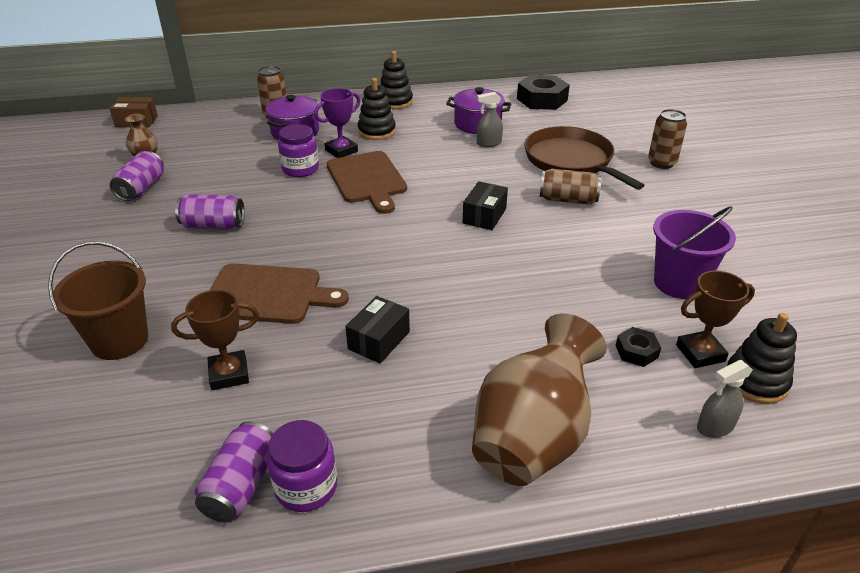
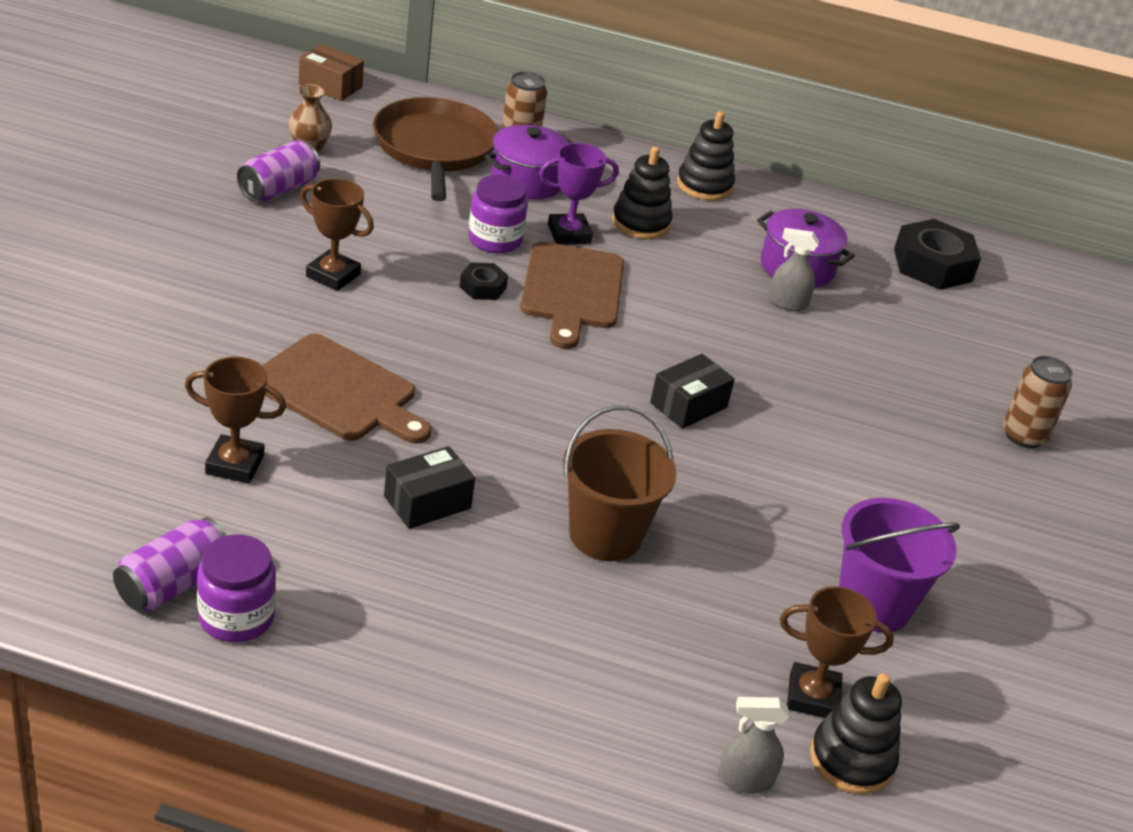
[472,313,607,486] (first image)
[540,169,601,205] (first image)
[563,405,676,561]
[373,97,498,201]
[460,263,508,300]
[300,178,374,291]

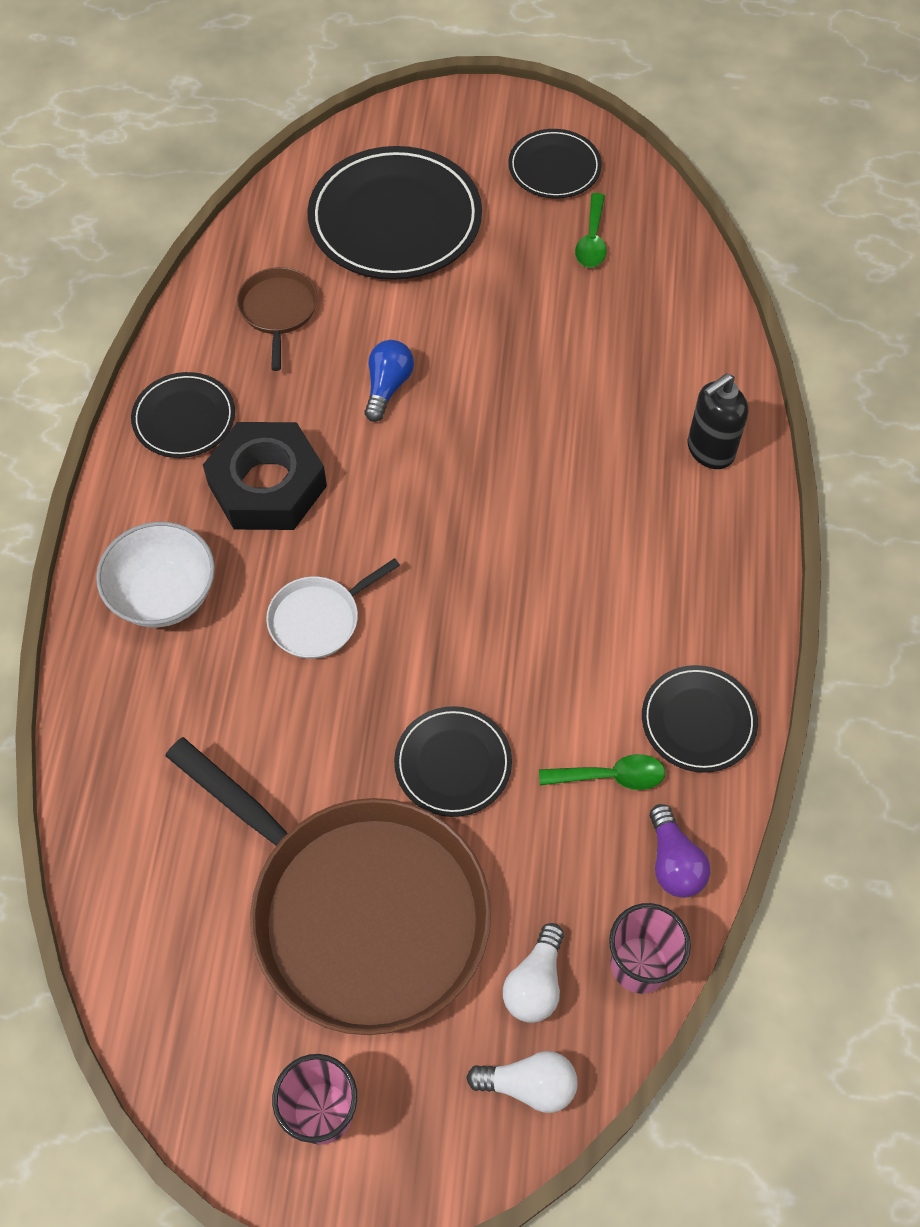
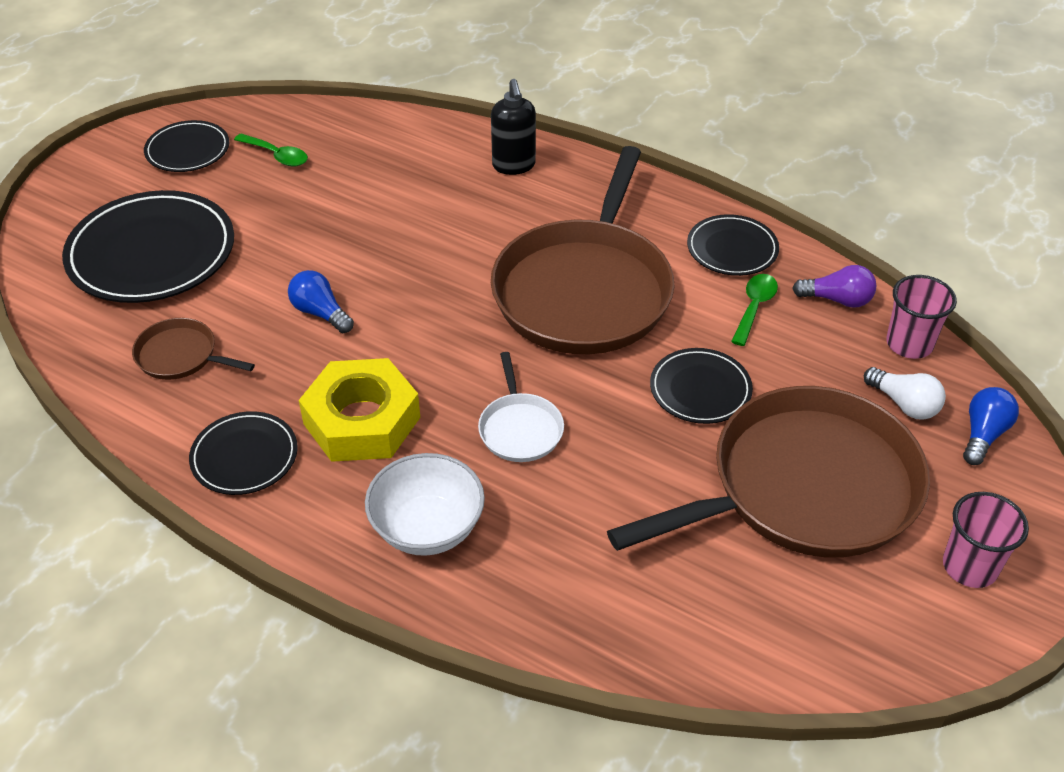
[491,146,675,354]
[299,358,420,462]
[963,387,1019,465]

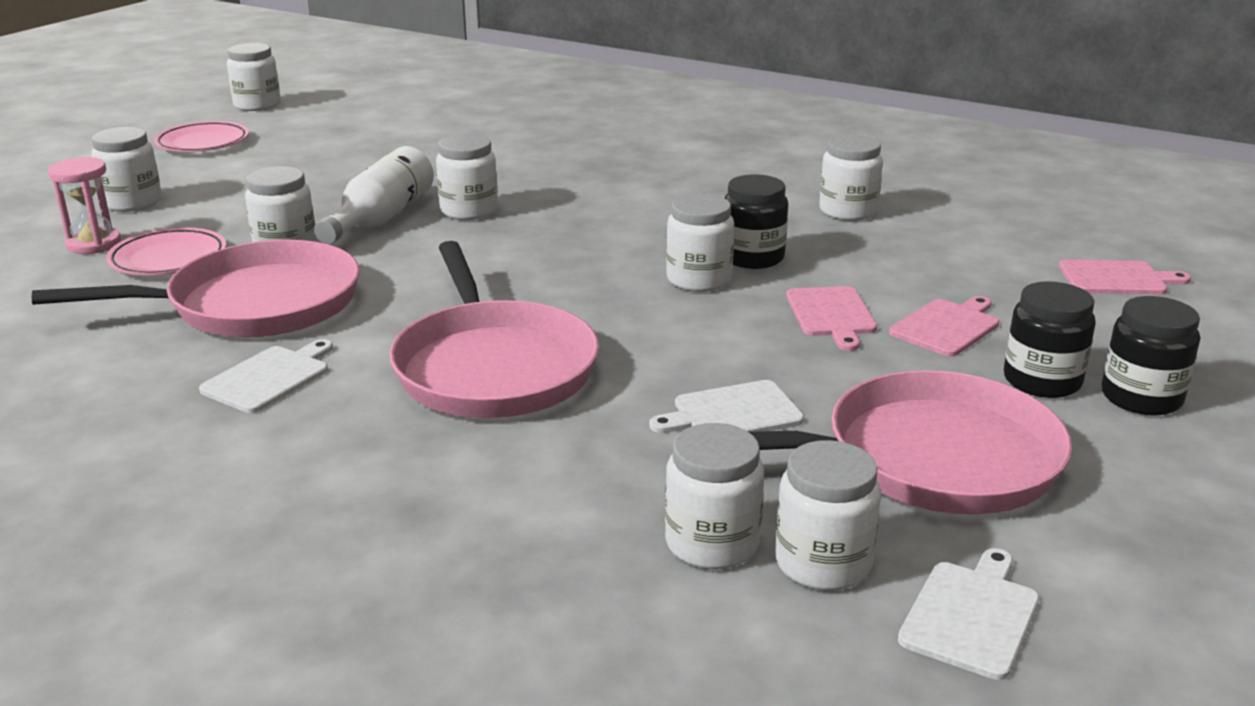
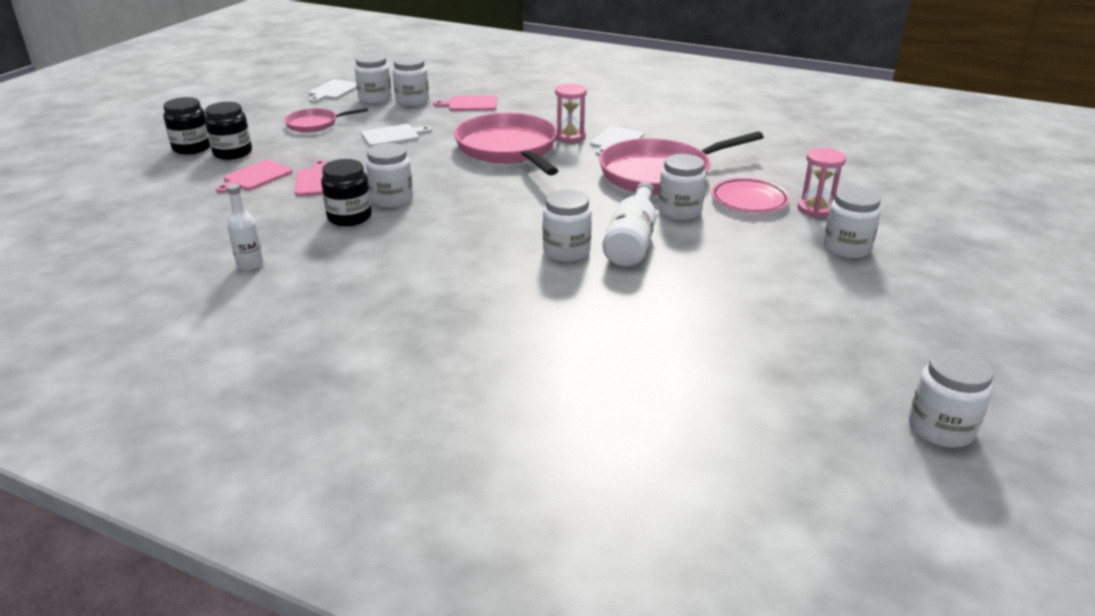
[154,121,249,152] (first image)
[555,83,587,143]
[433,95,497,111]
[227,184,264,271]
[284,108,368,133]

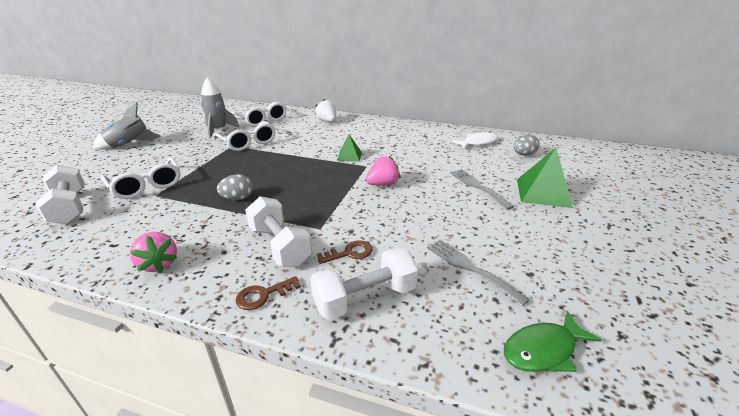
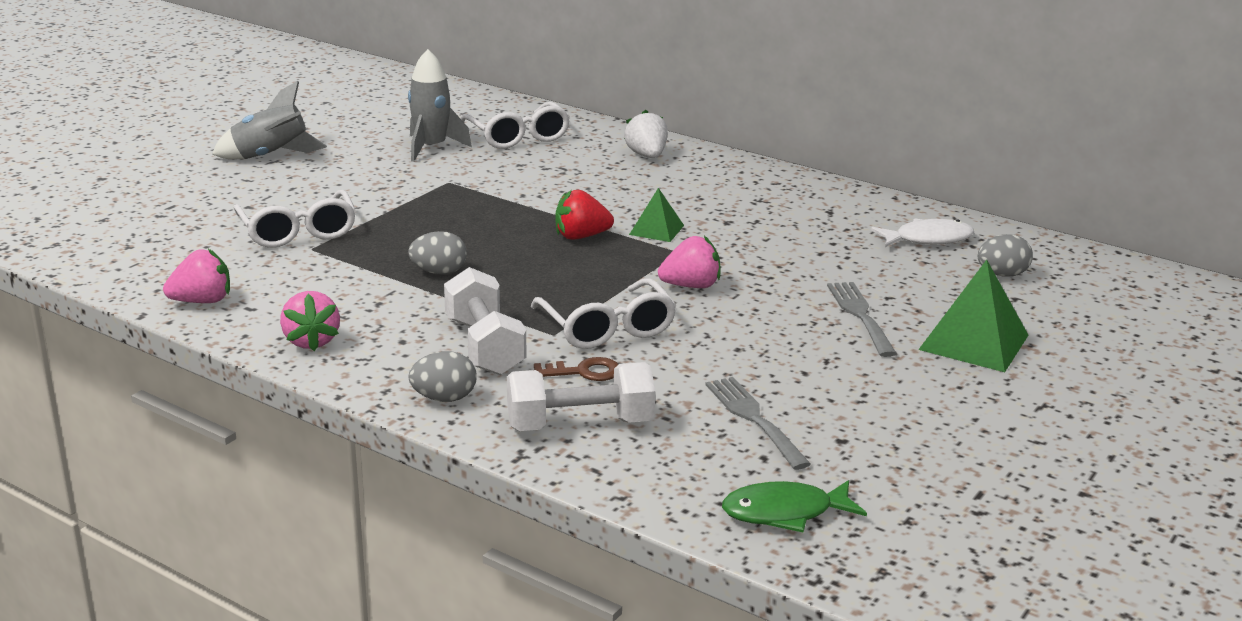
[36,165,85,224] (first image)
[163,249,230,303]
[556,190,614,240]
[531,278,676,349]
[408,351,477,402]

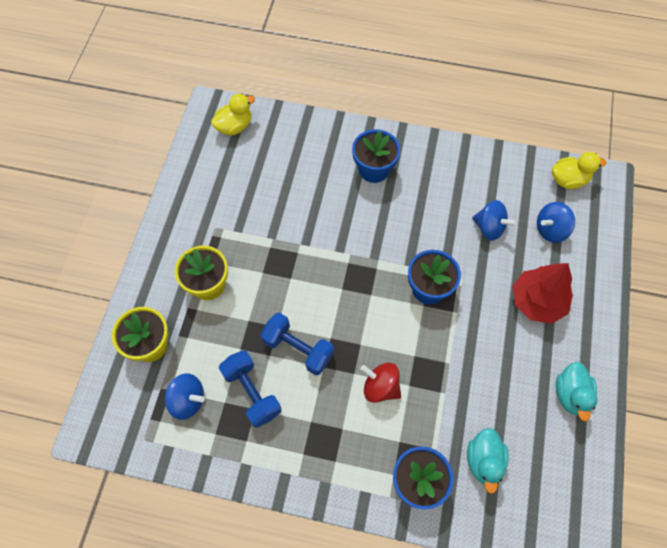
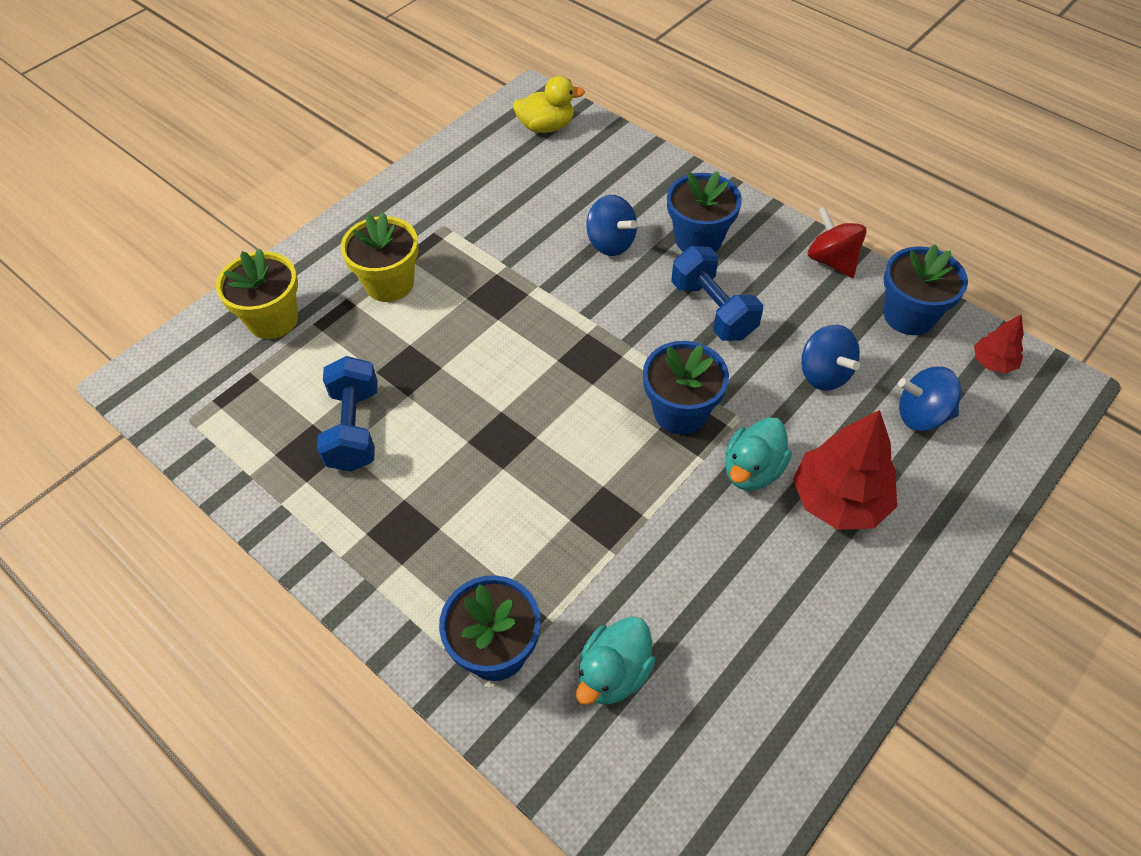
[884,244,968,335]
[586,195,637,256]
[671,246,763,341]
[808,207,867,278]
[725,417,792,491]
[974,315,1024,373]

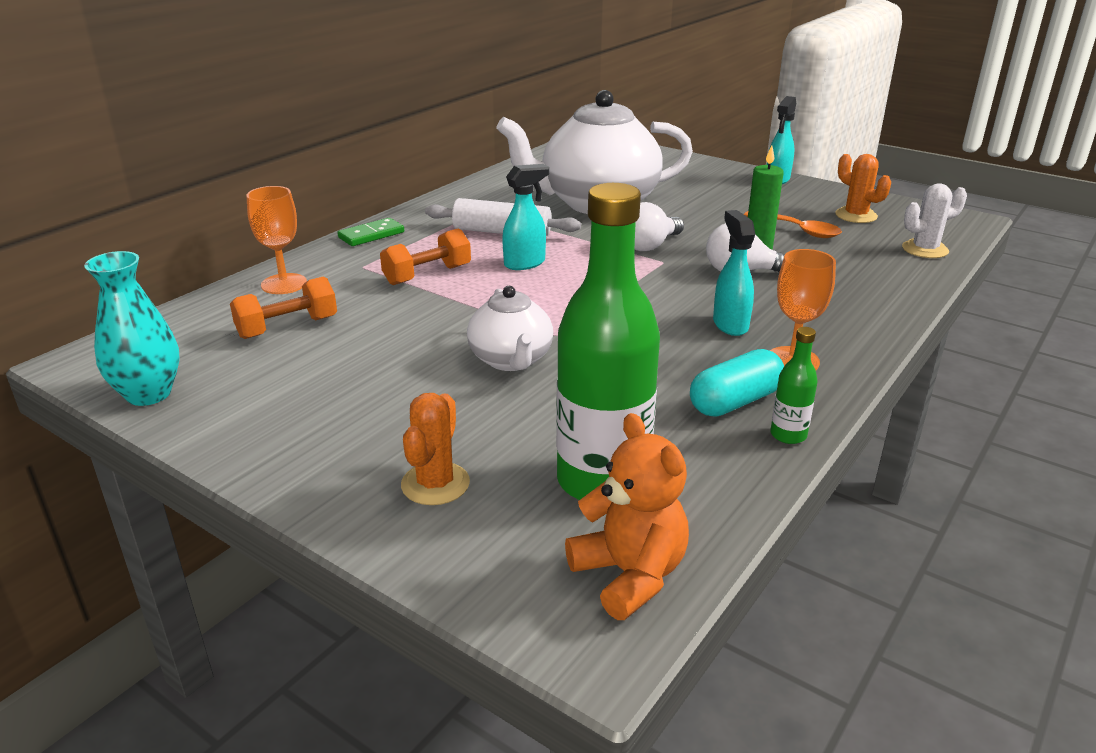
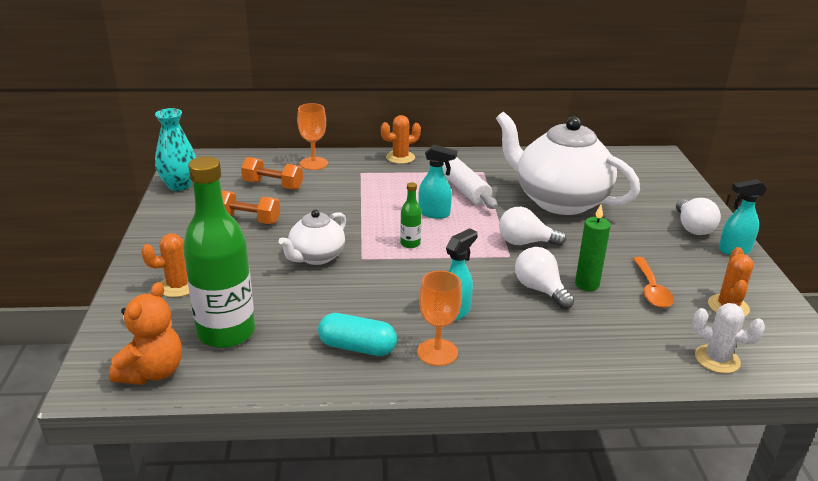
[676,198,721,235]
[221,190,280,224]
[400,182,422,248]
[381,115,421,164]

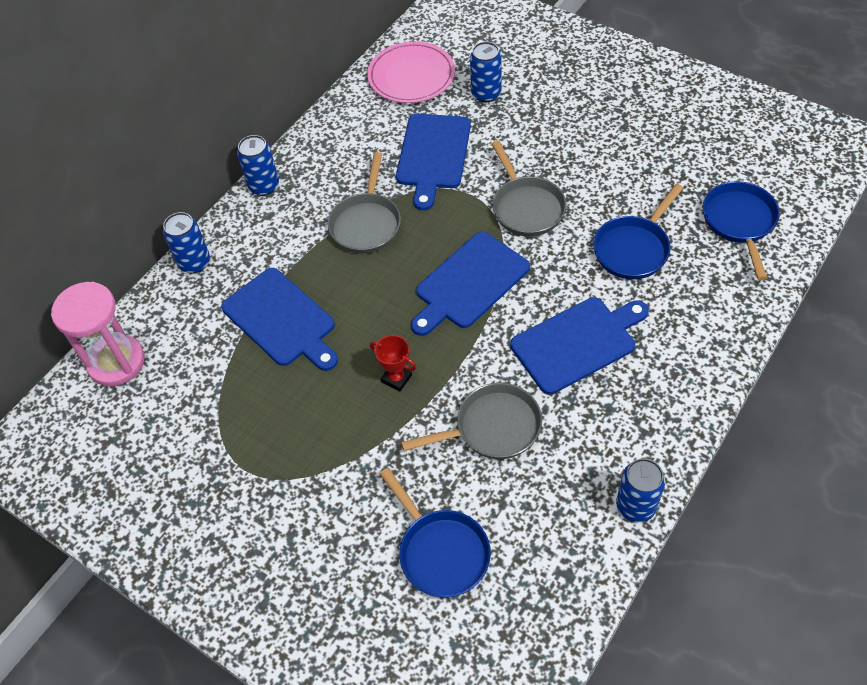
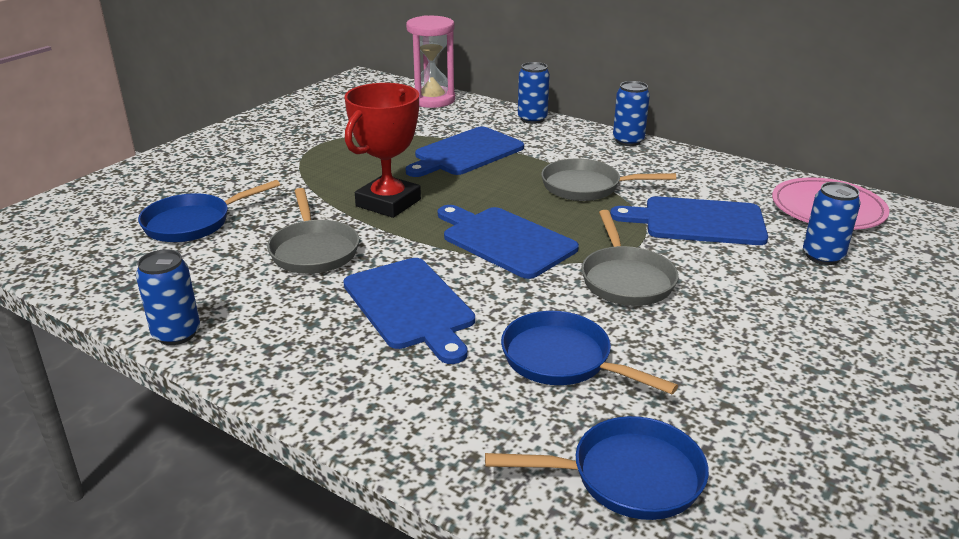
[581,210,679,306]
[344,83,421,218]

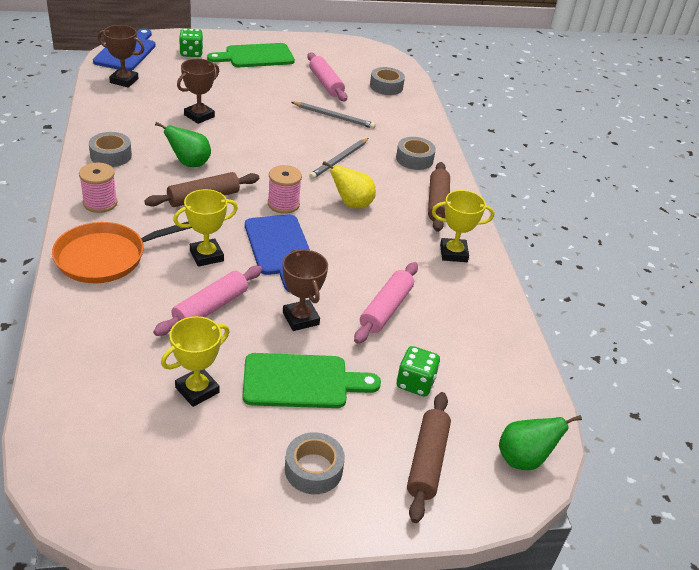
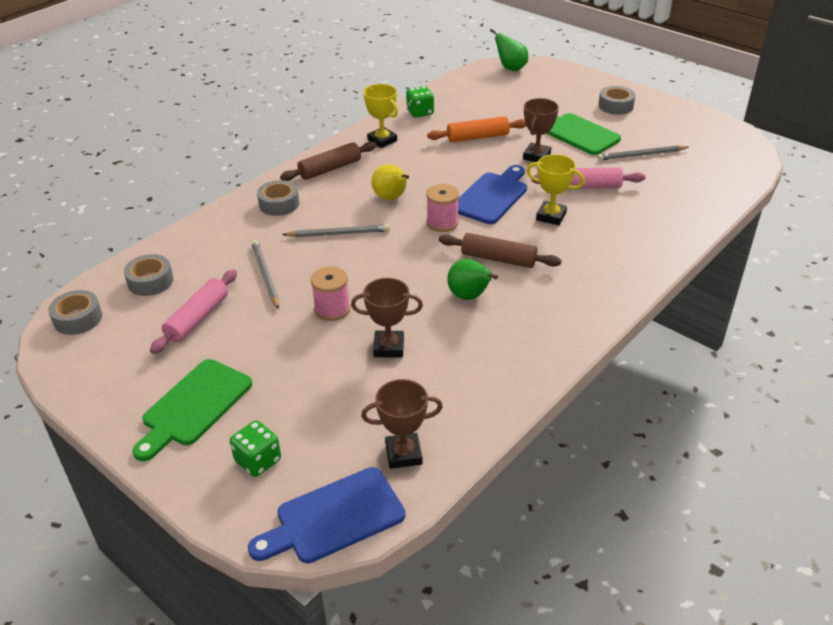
[52,222,192,283] (first image)
[407,392,451,523] (first image)
[311,267,350,321]
[48,290,102,335]
[406,86,434,118]
[597,145,689,160]
[427,116,526,142]
[361,379,443,469]
[133,359,252,461]

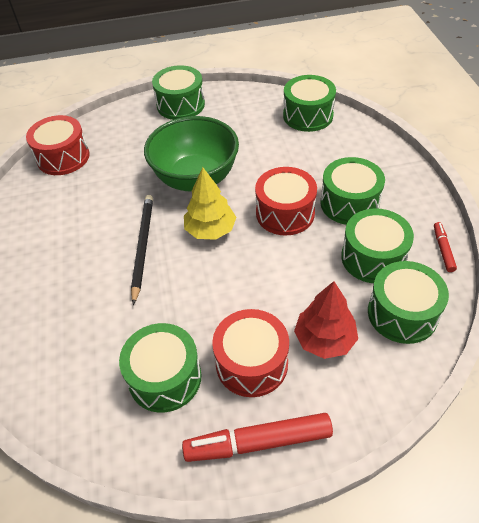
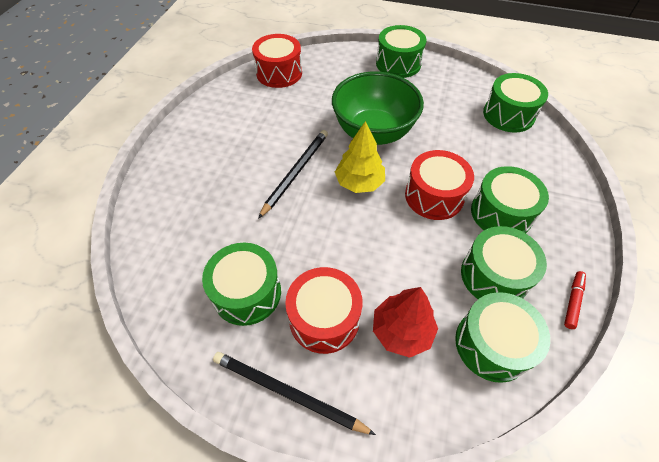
[213,352,376,435]

